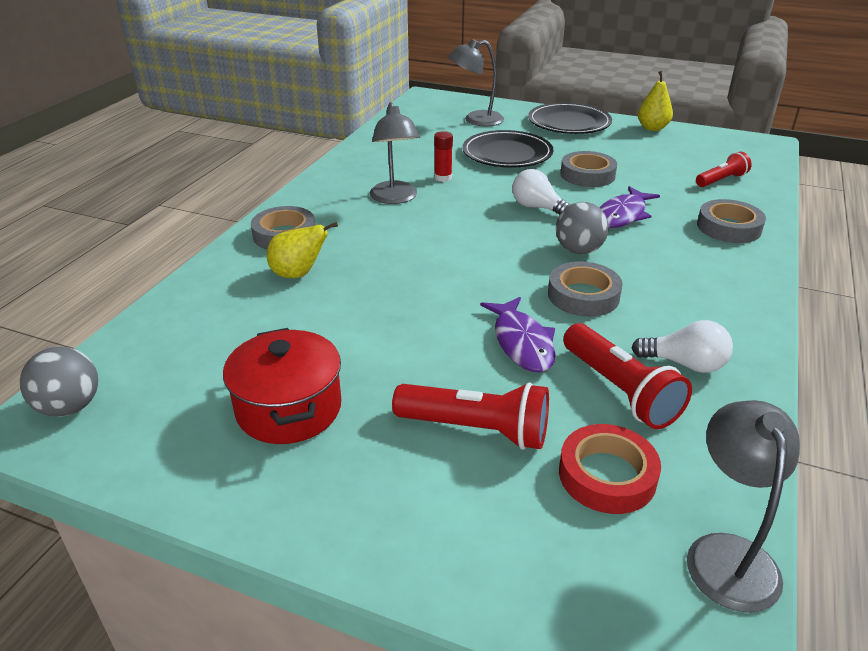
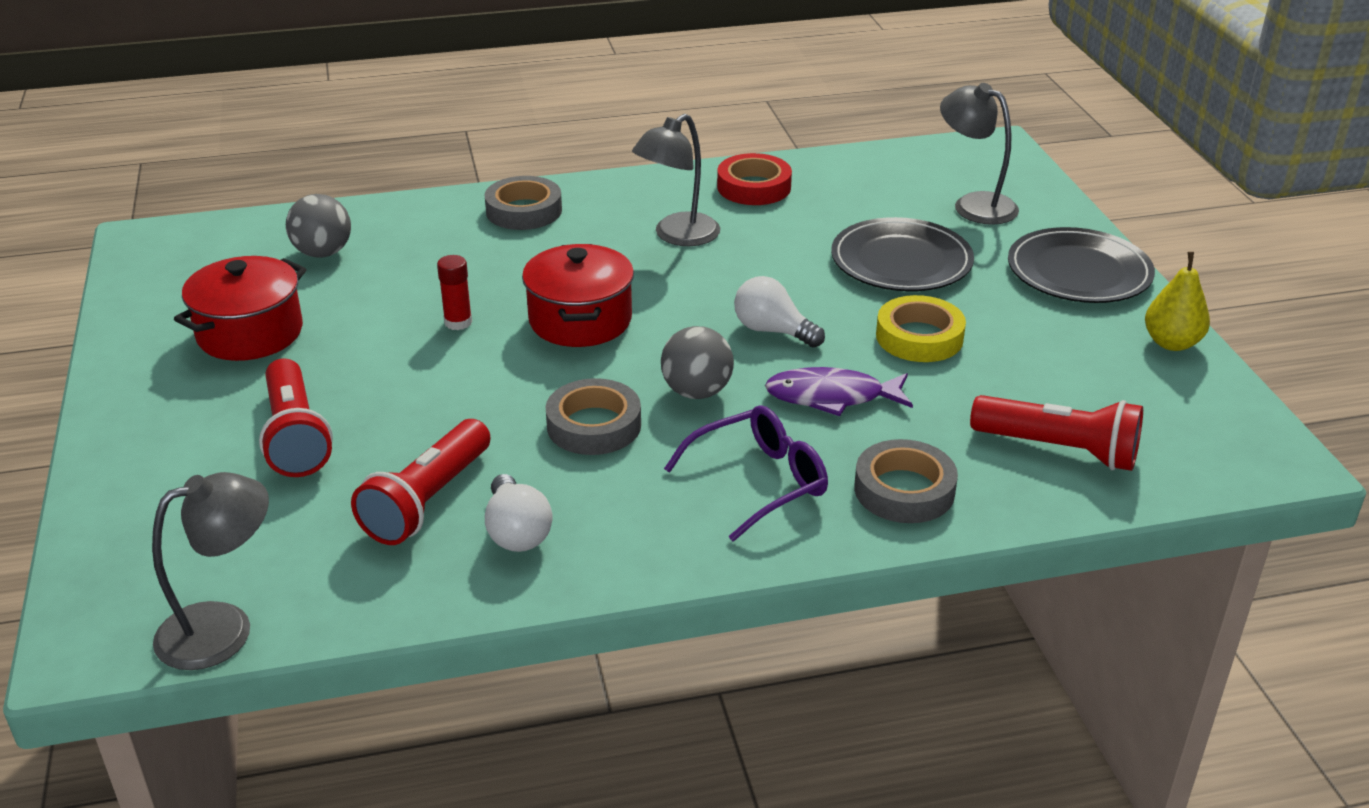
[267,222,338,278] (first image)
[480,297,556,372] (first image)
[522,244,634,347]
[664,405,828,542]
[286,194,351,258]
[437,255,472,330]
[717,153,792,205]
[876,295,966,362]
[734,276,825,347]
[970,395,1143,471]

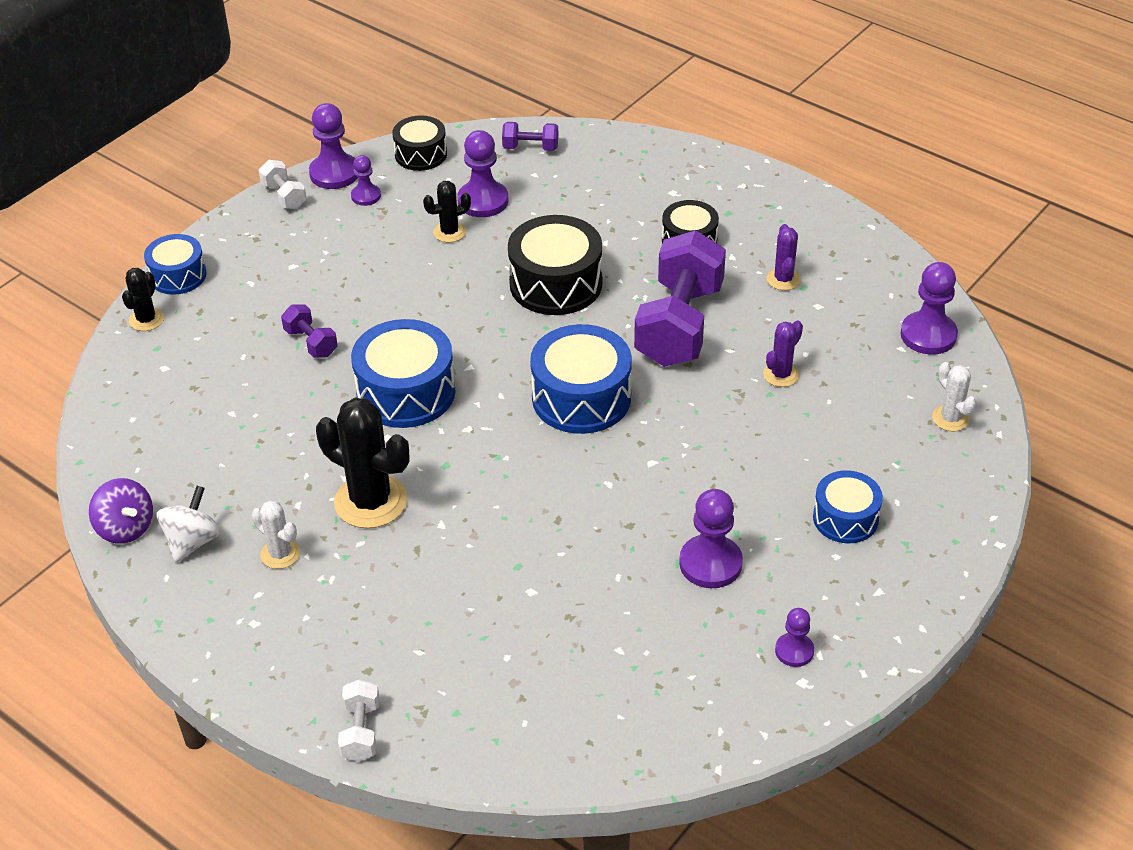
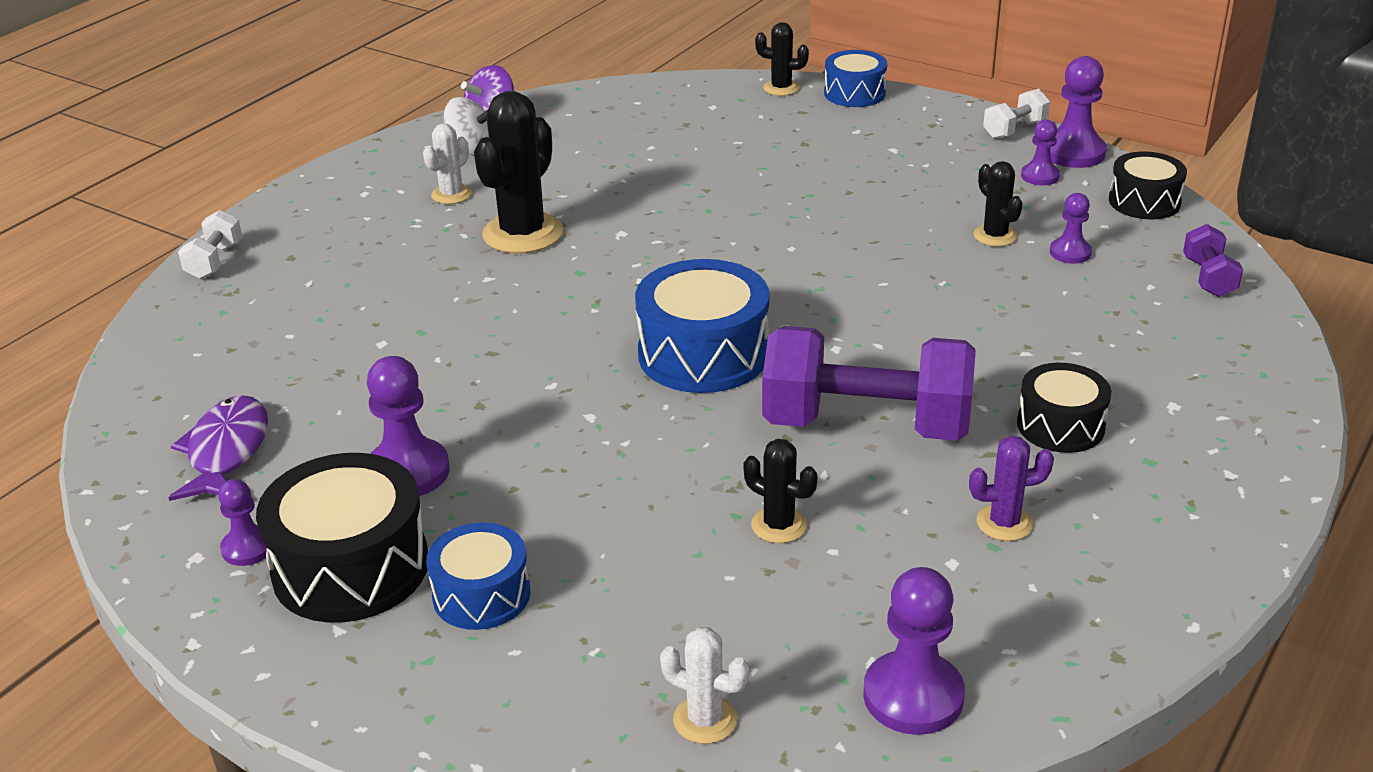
[281,305,338,358] (first image)
[351,319,456,428] (first image)
[168,395,268,501]
[256,453,428,623]
[743,439,817,543]
[178,210,243,279]
[660,627,749,744]
[1050,193,1092,264]

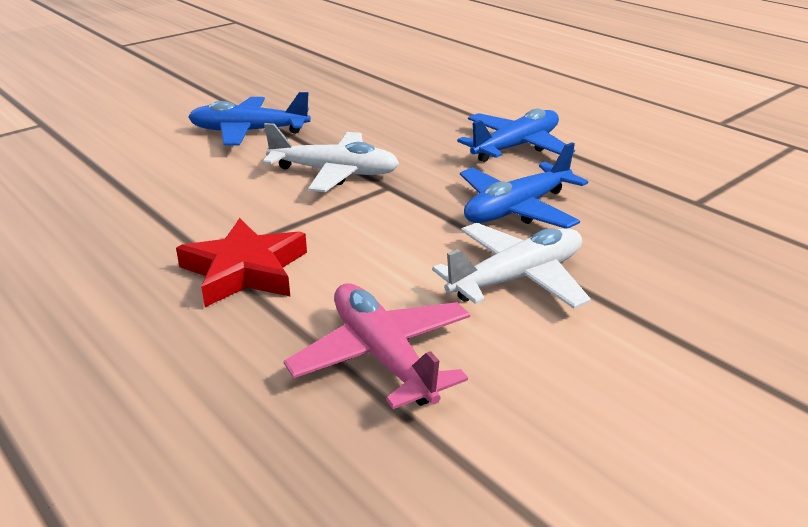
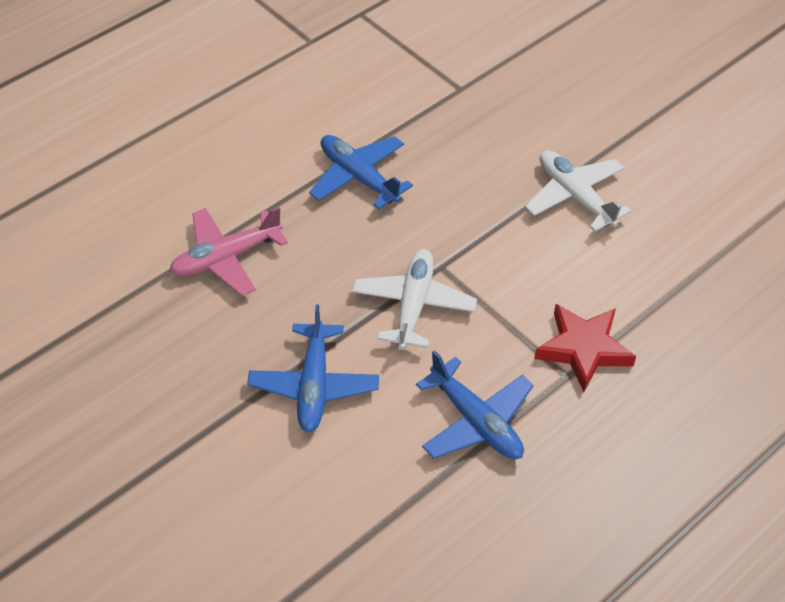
[170,207,288,296]
[416,350,534,460]

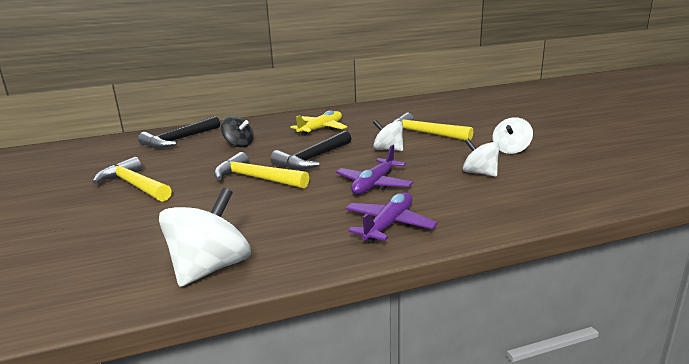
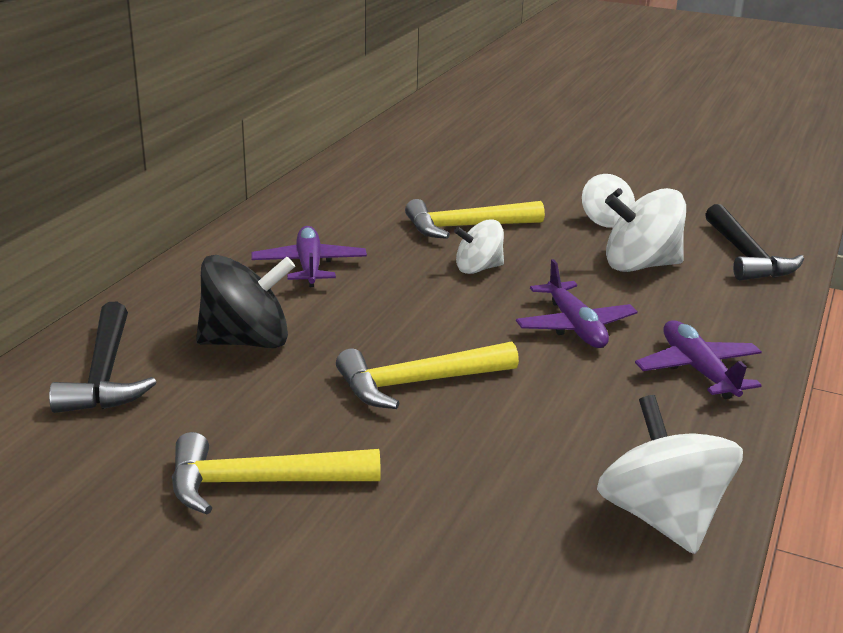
[705,204,804,281]
[251,226,367,287]
[196,255,295,348]
[605,188,686,272]

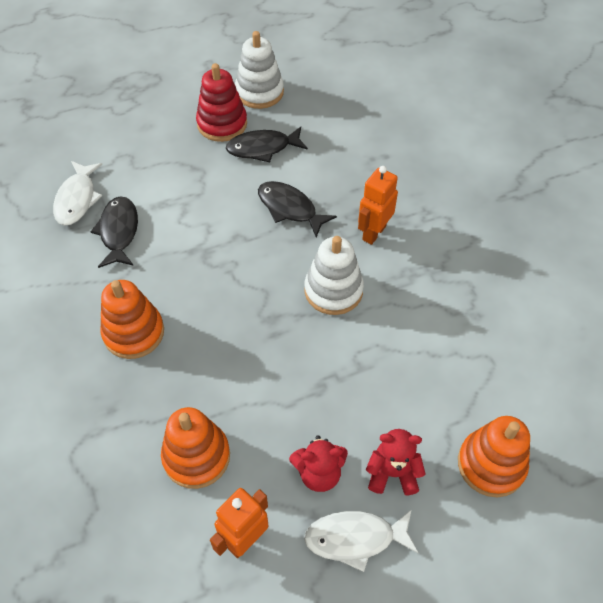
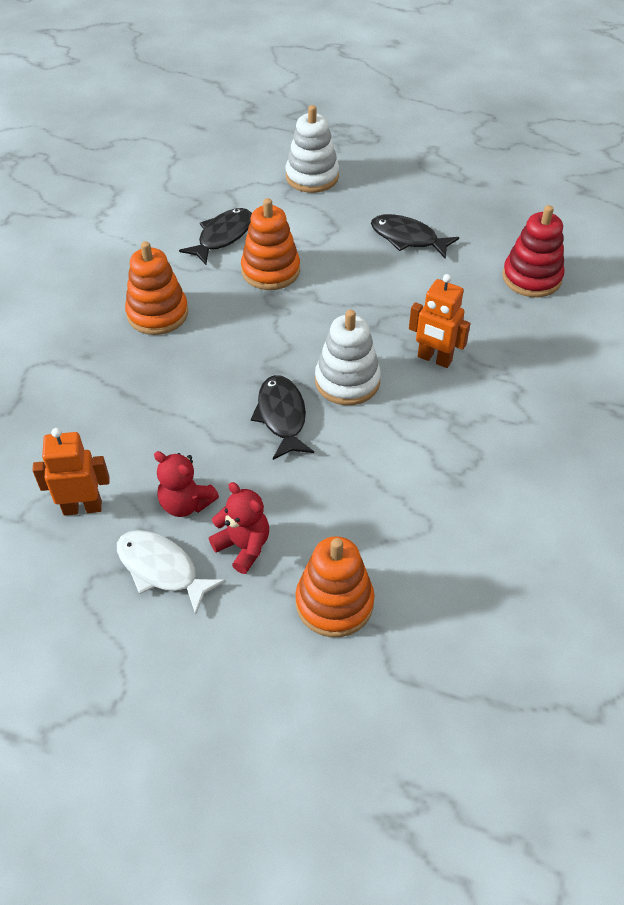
[53,161,102,226] (first image)
[241,198,300,290]
[502,205,565,297]
[286,105,339,193]
[251,375,314,460]
[409,274,471,368]

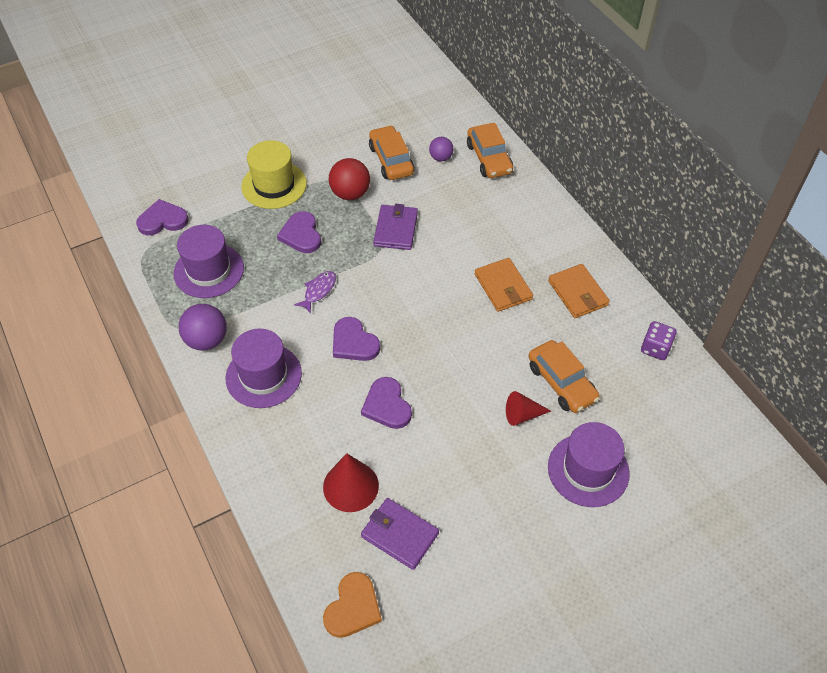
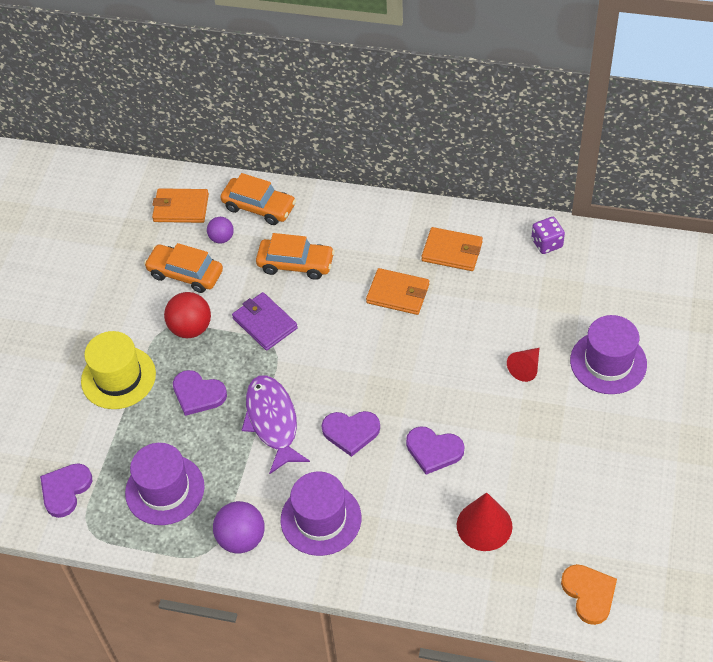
[361,498,439,570] (first image)
[152,188,209,223]
[256,233,335,280]
[242,375,310,474]

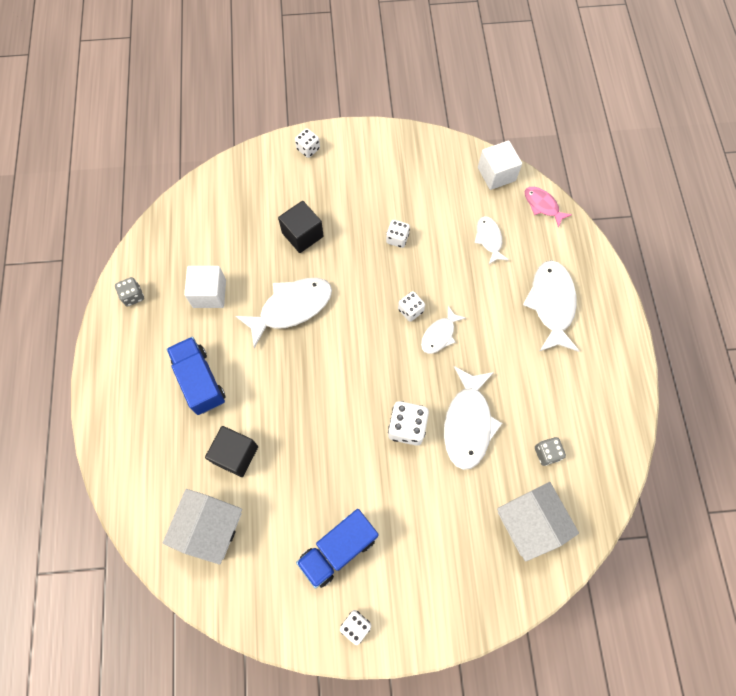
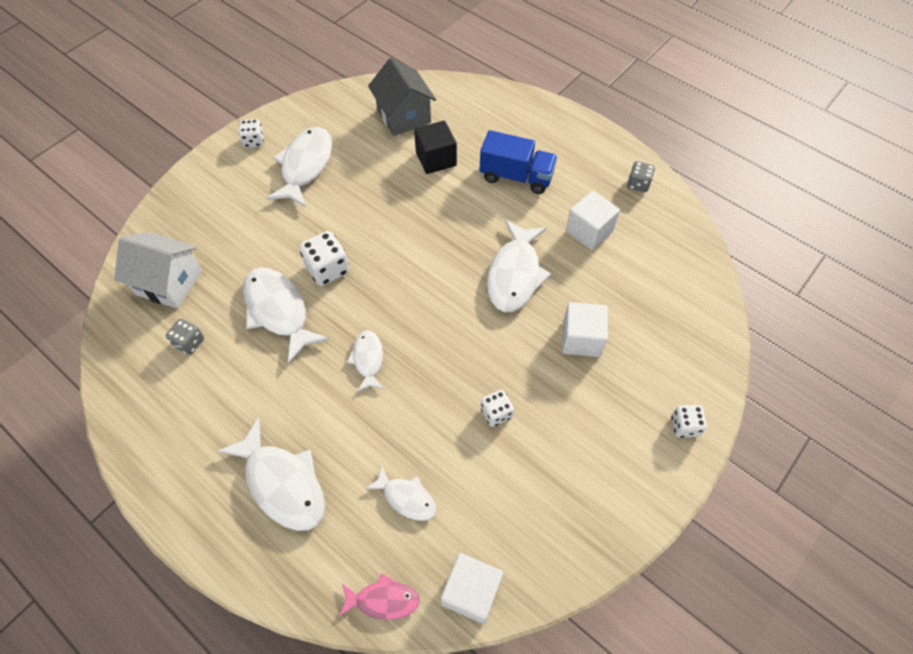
[398,291,425,322] (first image)
[266,127,332,207]
[368,58,436,136]
[562,302,608,357]

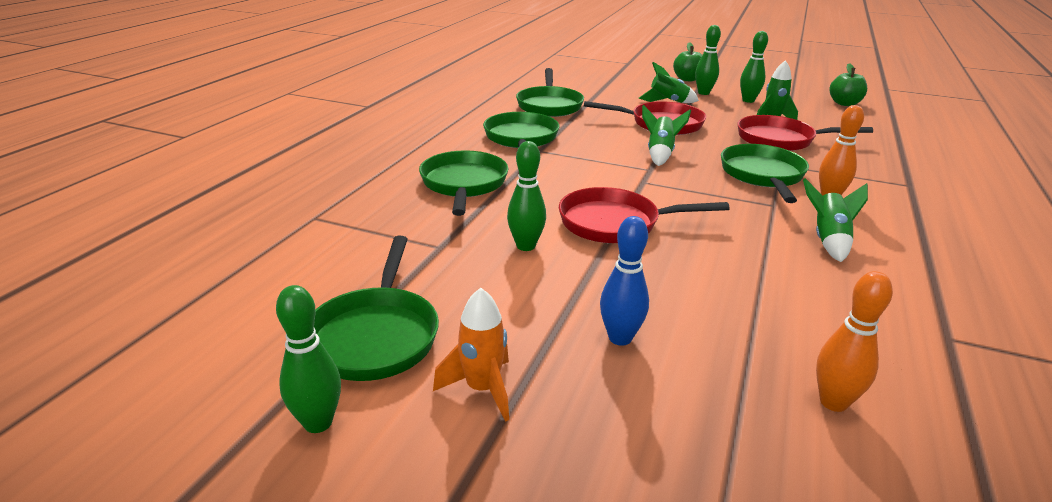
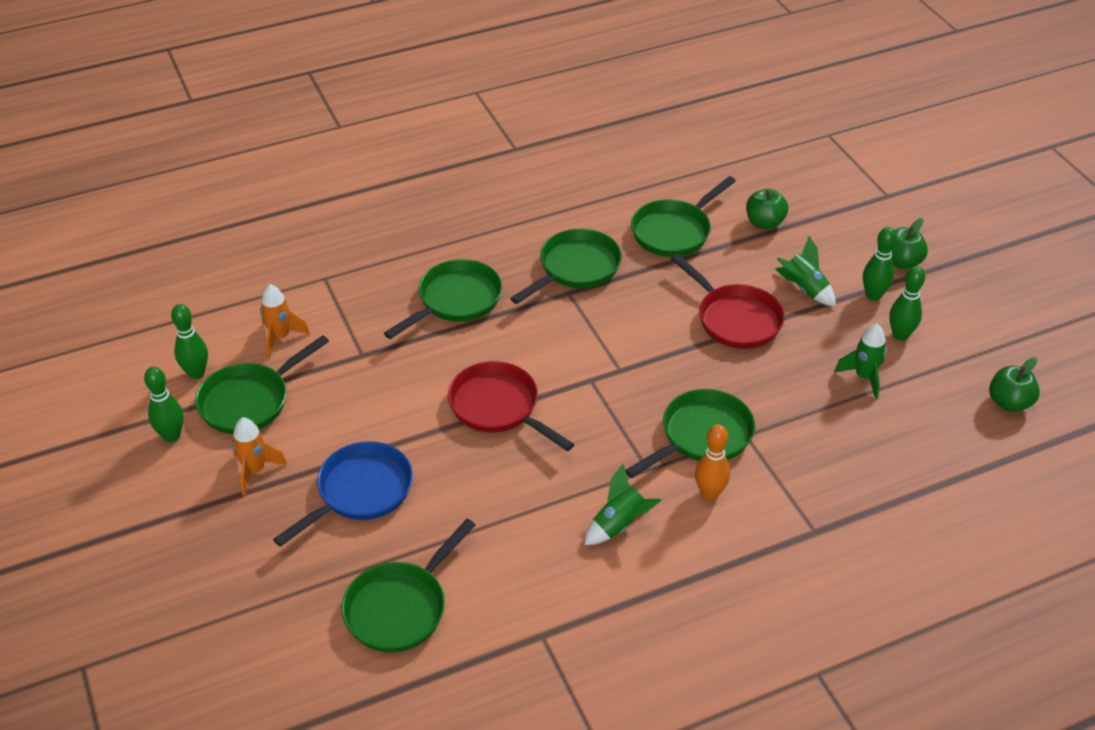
[642,105,691,166] (first image)
[737,115,873,151] (first image)
[260,284,310,358]
[746,188,788,230]
[171,304,208,379]
[273,441,413,547]
[342,519,475,652]

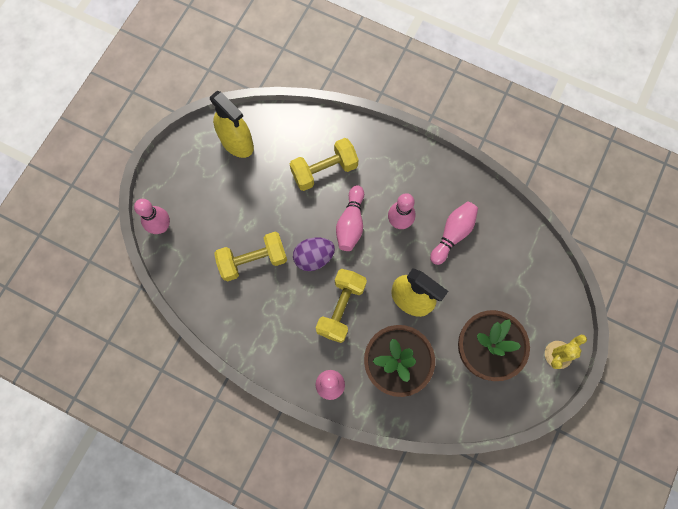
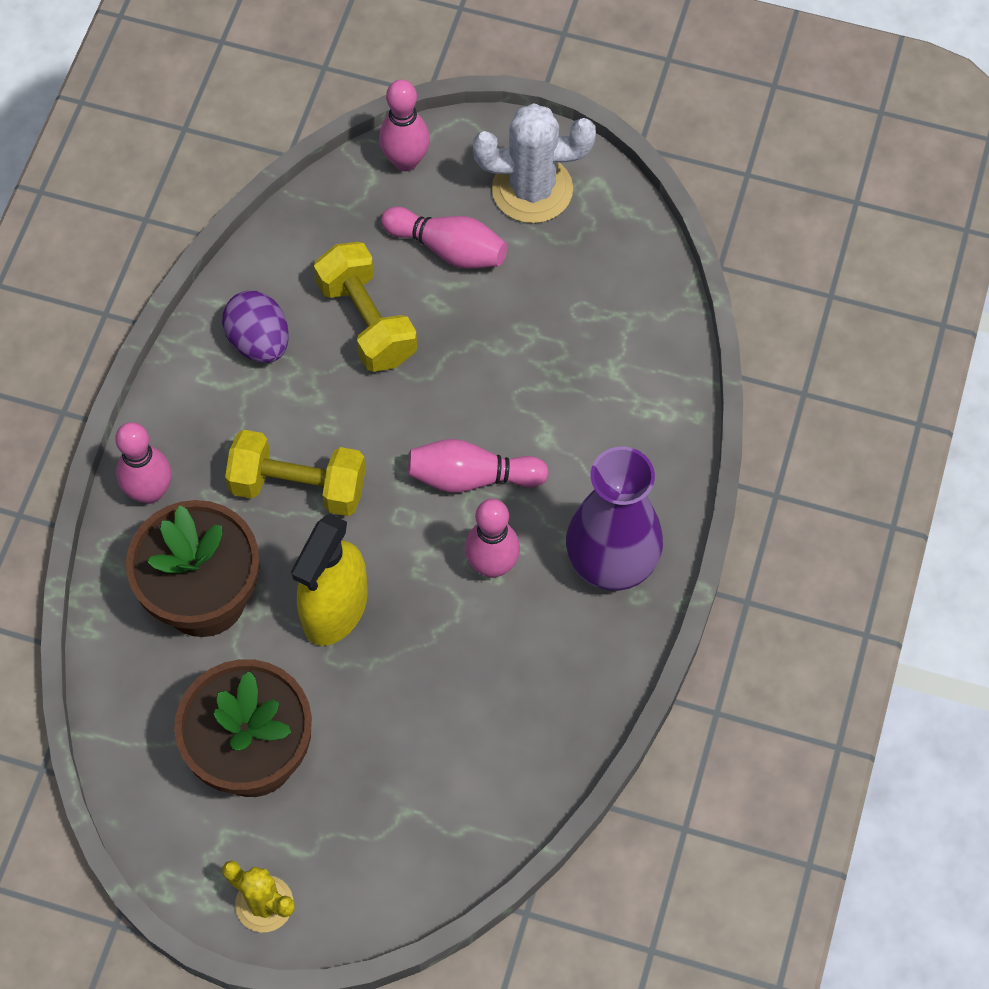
[210,91,254,158] (first image)
[290,138,359,191] (first image)
[473,103,596,223]
[566,447,663,591]
[222,291,289,363]
[381,207,507,269]

